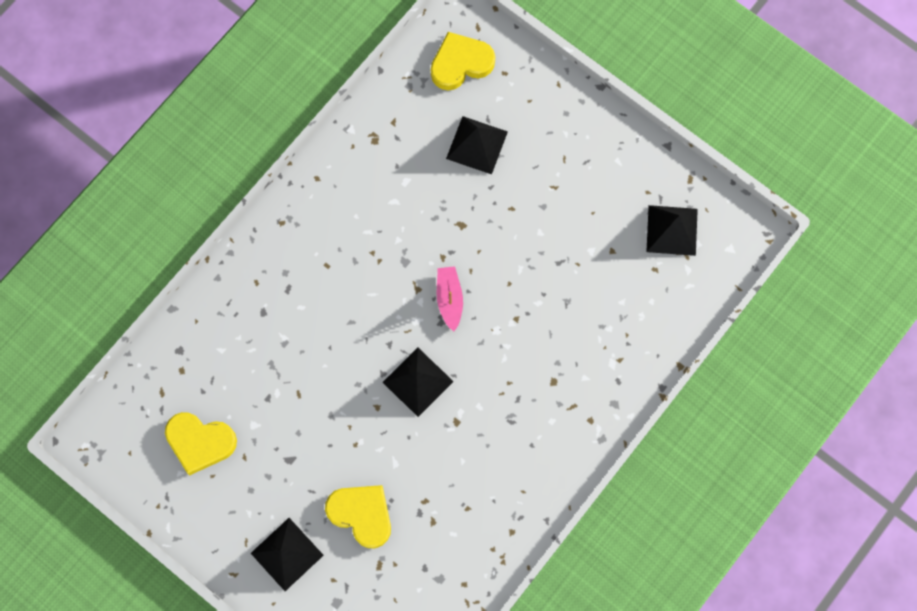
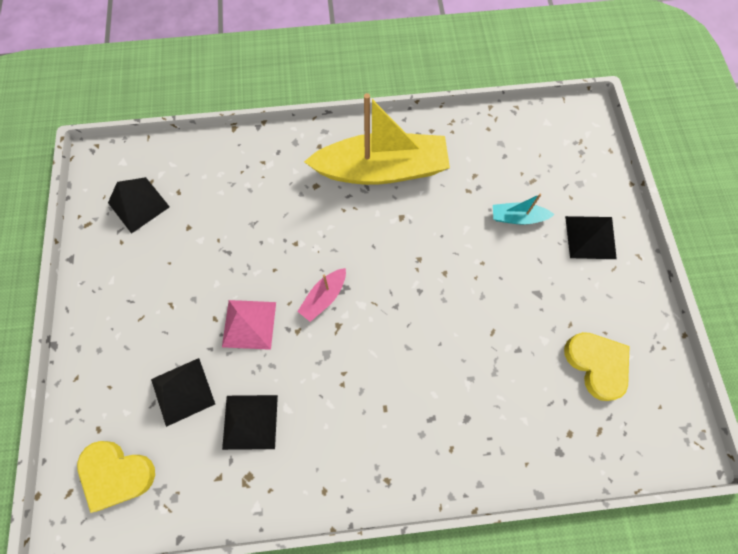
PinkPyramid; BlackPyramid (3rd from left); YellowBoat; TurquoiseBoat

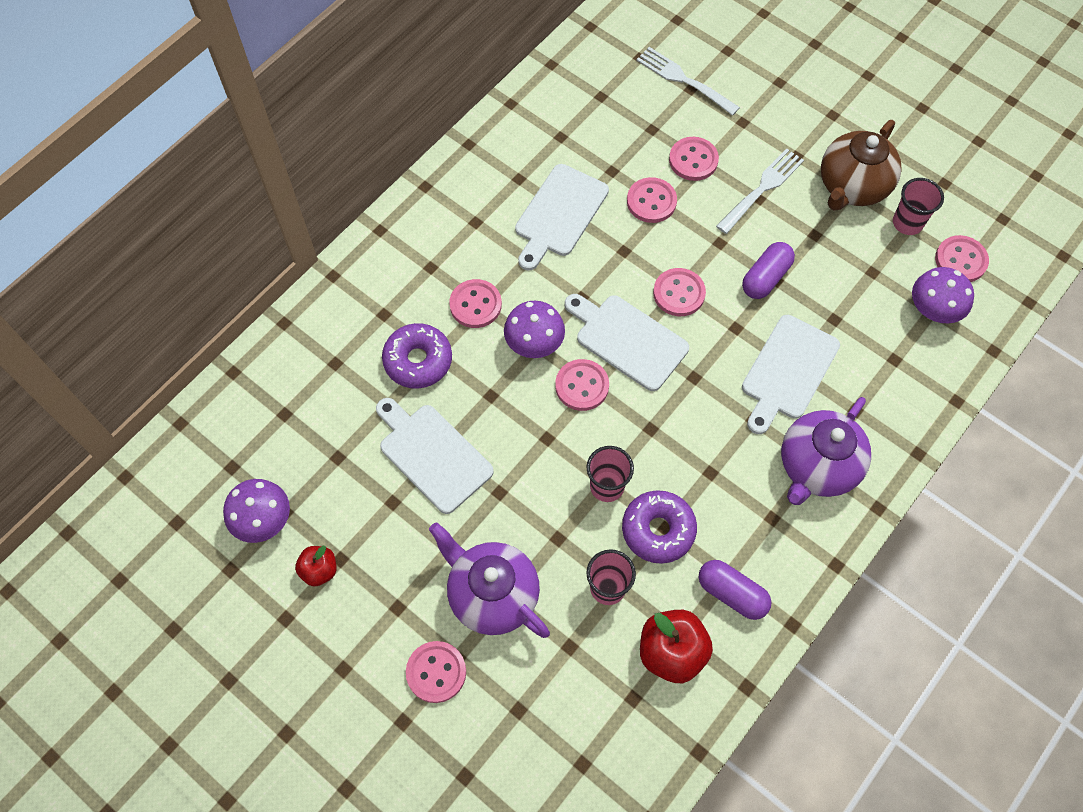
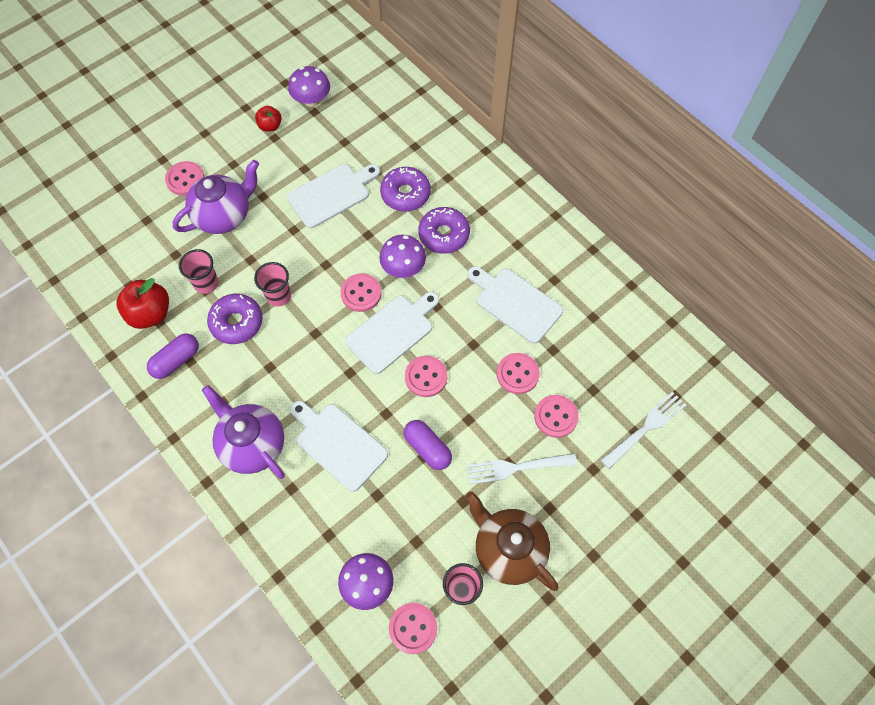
PurpleDonut (3rd from left); WhiteFork (1st from left)

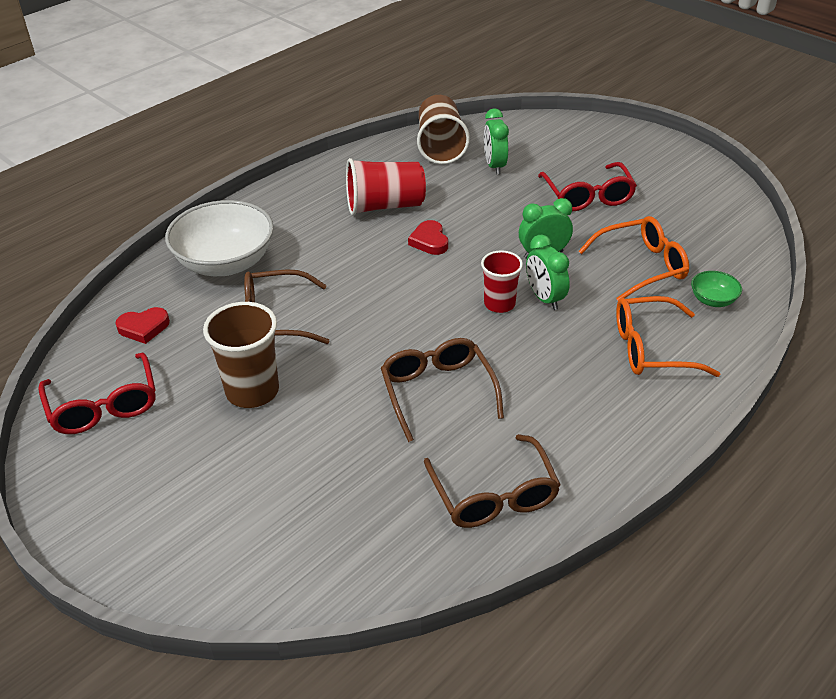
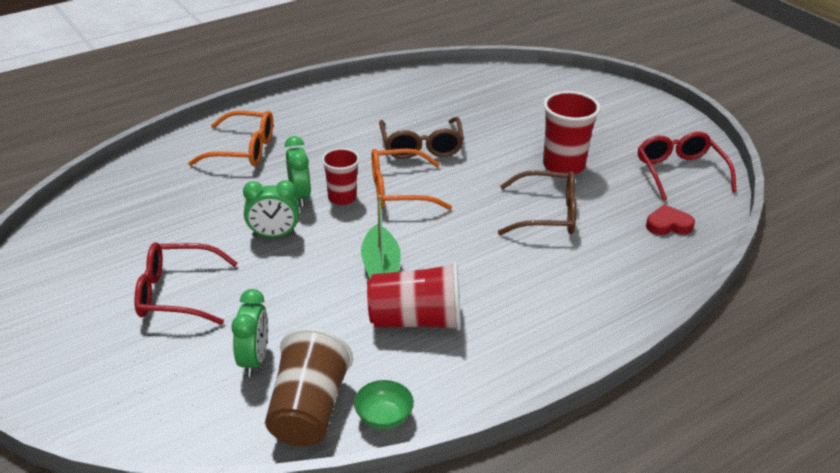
RedGlasses (1st from left); GreenBowl; GreenBoat; OrangeGlasses (2nd from left); RedCup (3rd from left); WhiteBowl; BrownGlasses (3rd from left in the first image)

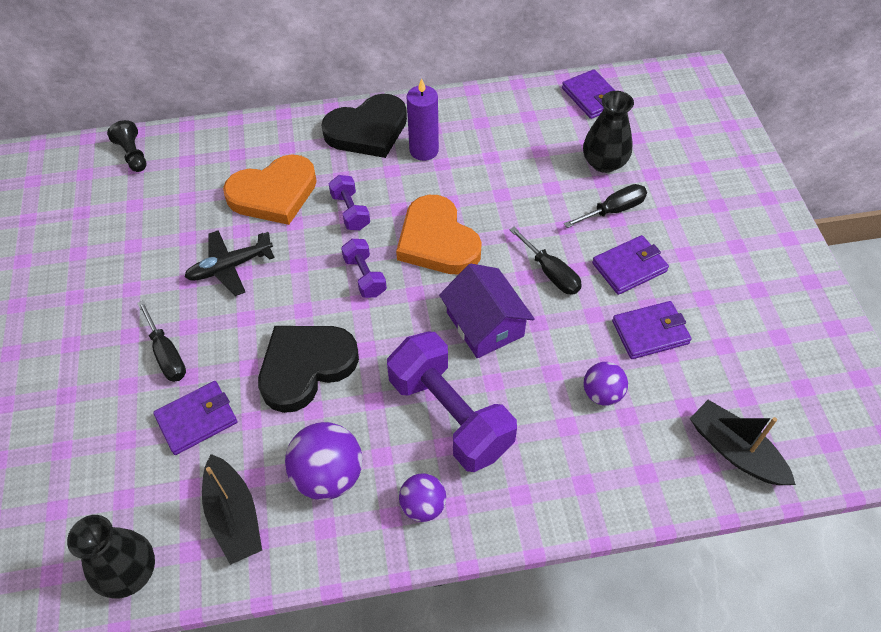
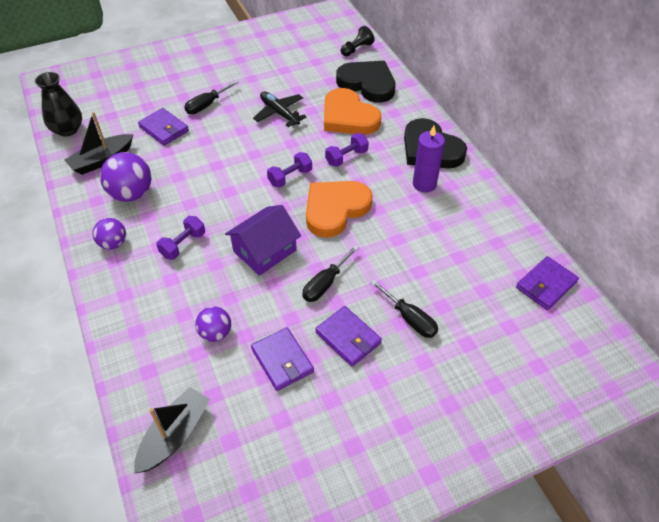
PurpleDumbbell (1st from left); BlackHeart (1st from left); BlackVase (2nd from left in the first image)

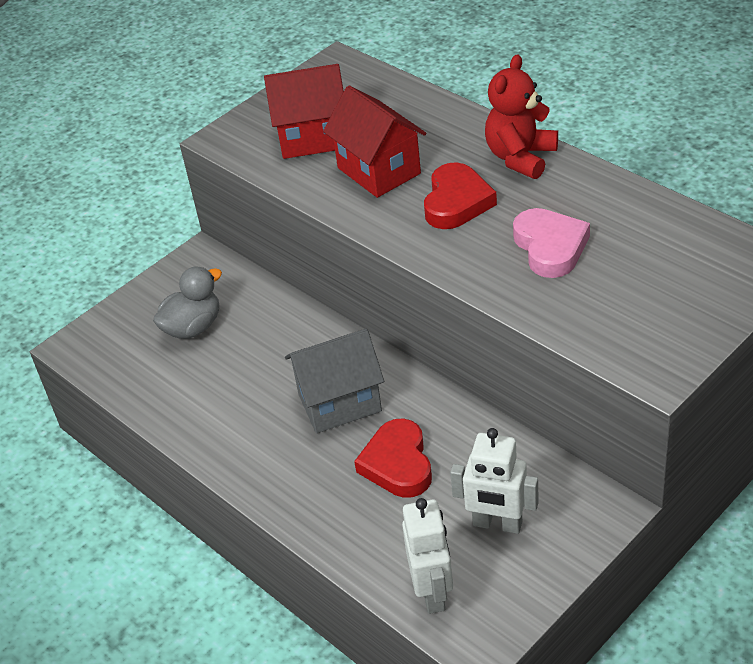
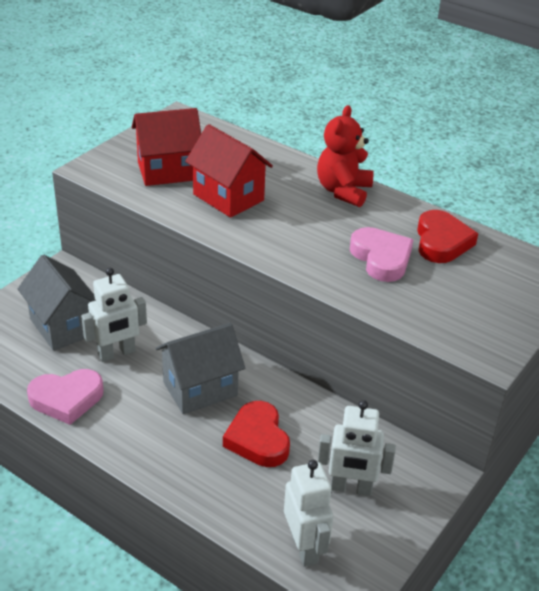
GreyHouse (1st from left); PinkHeart (1st from left); WhiteRobot (1st from left); RedHeart (2nd from left)

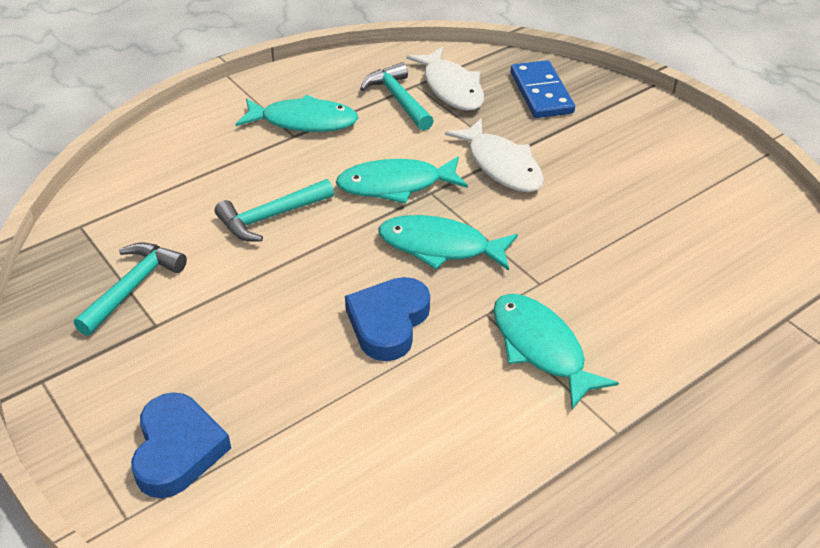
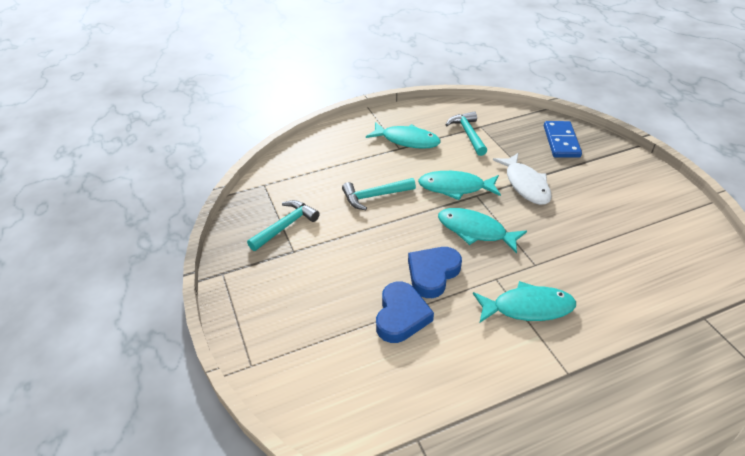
BlueHeart (1st from left); TurquoiseFish (4th from left); WhiteFish (1st from left in the first image)

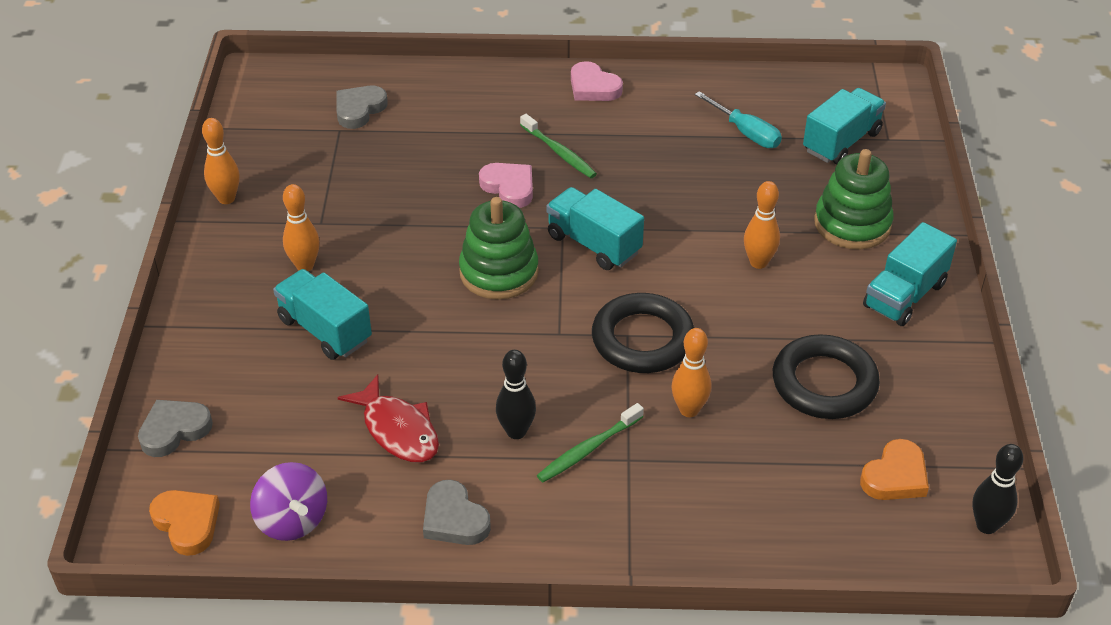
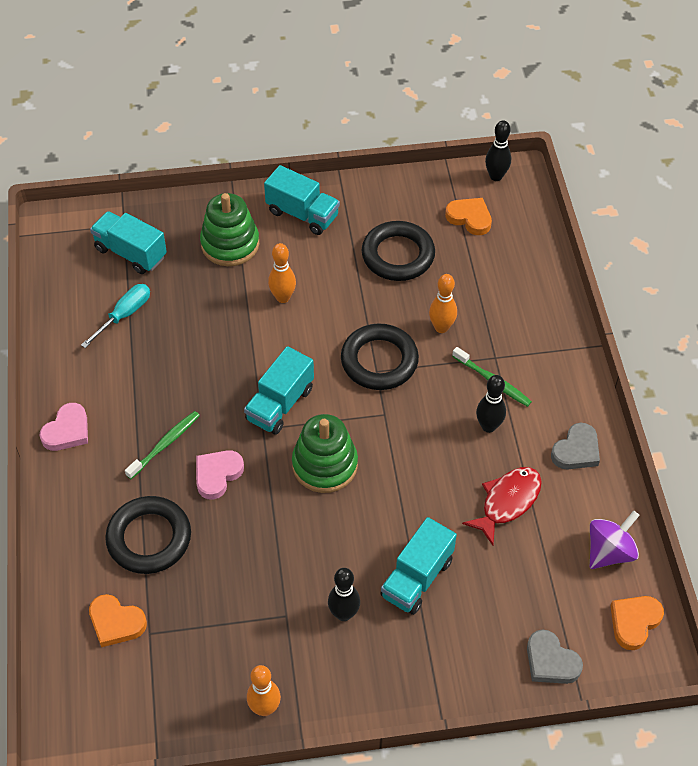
OrangeHeart (1st from left); BlackRing (1st from left); BlackBowlingPin (1st from left)

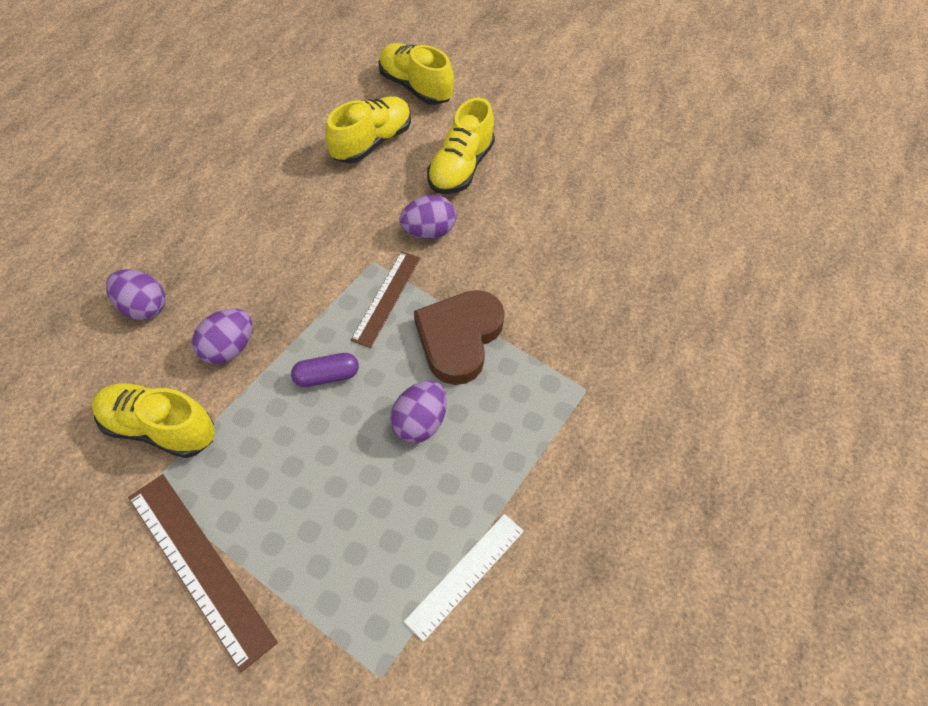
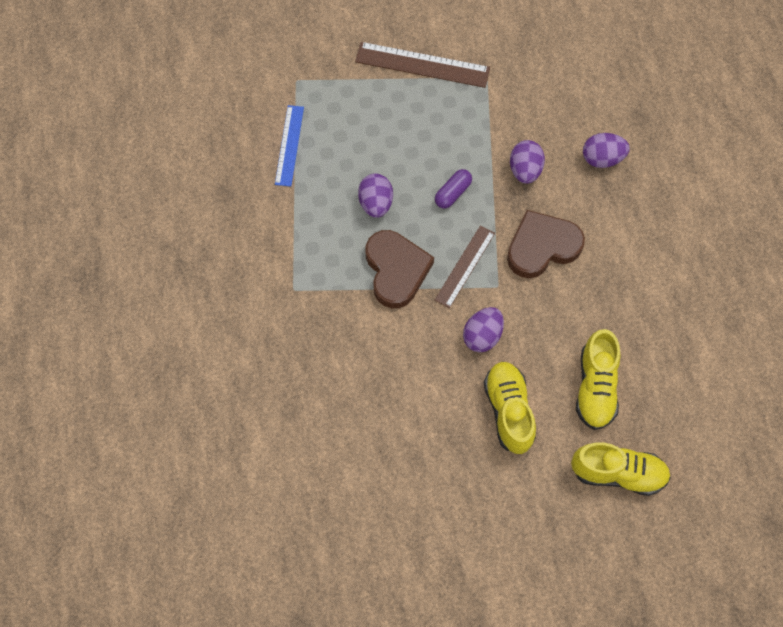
BlueRuler; BrownRuler (2nd from left); BrownHeart (2nd from left); YellowShoe (1st from left in the first image)

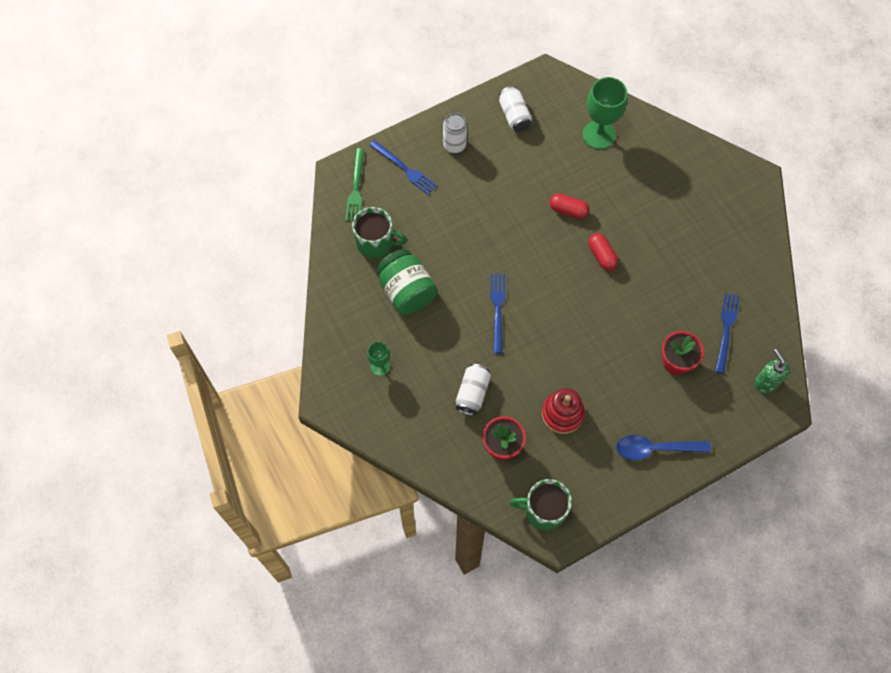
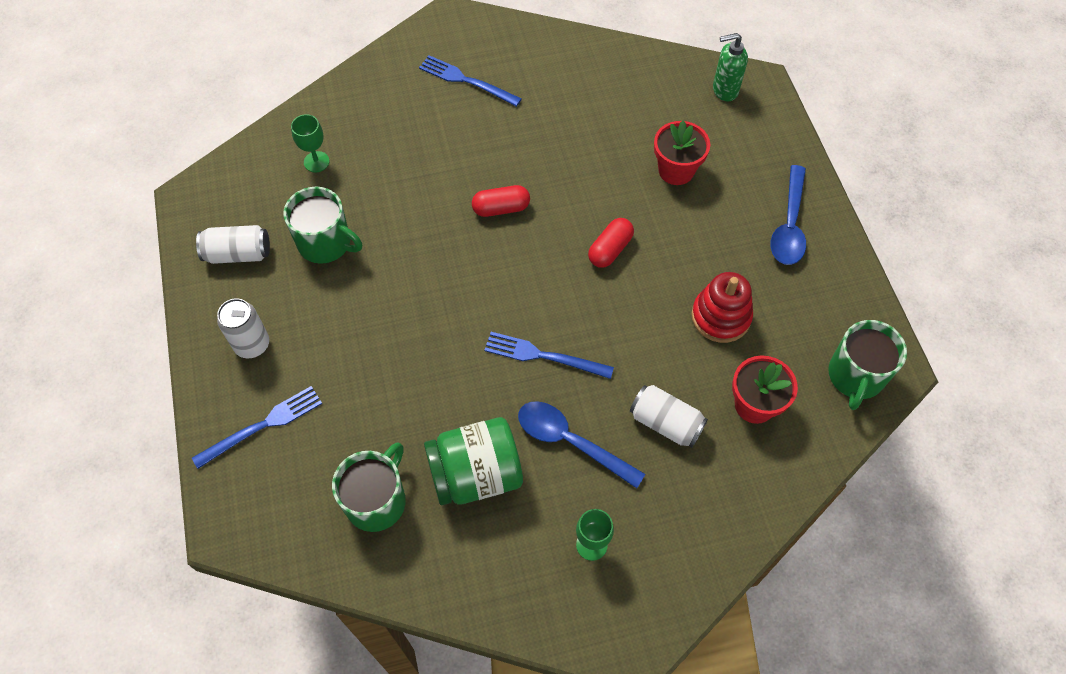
GreenMug (1st from left); GreenGoblet (1st from left); BlueFork (2nd from left); BlueSpoon (1st from left); RedCapsule (2nd from left); GreenFork

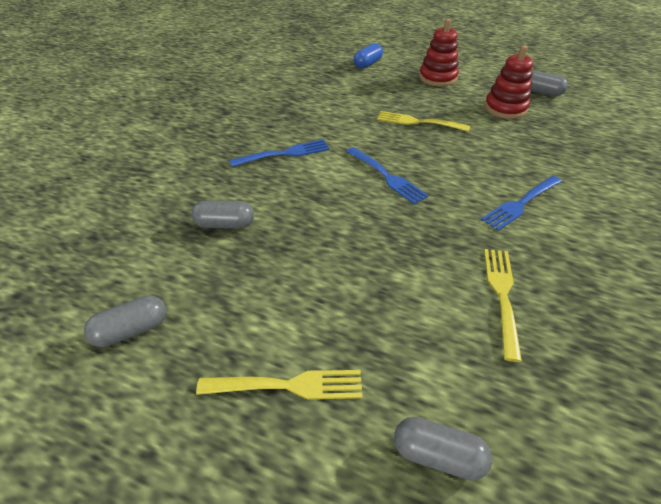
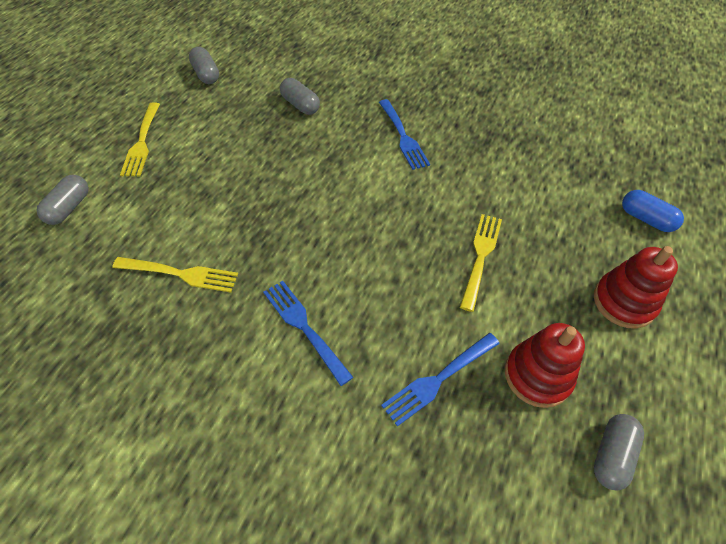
GreyCapsule (3rd from left); BlueFork (3rd from left)

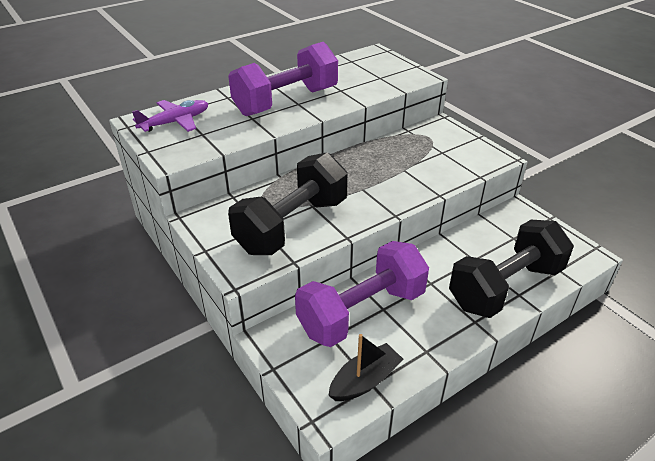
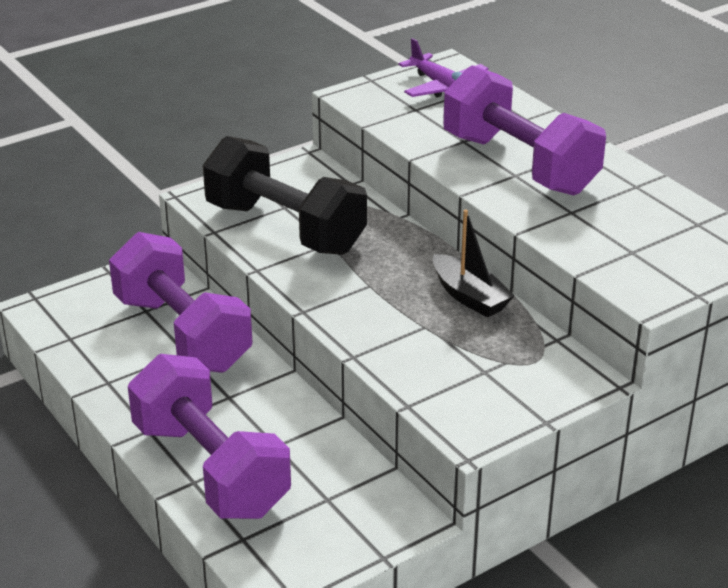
PurpleDumbbell (2nd from left); BlackBoat

